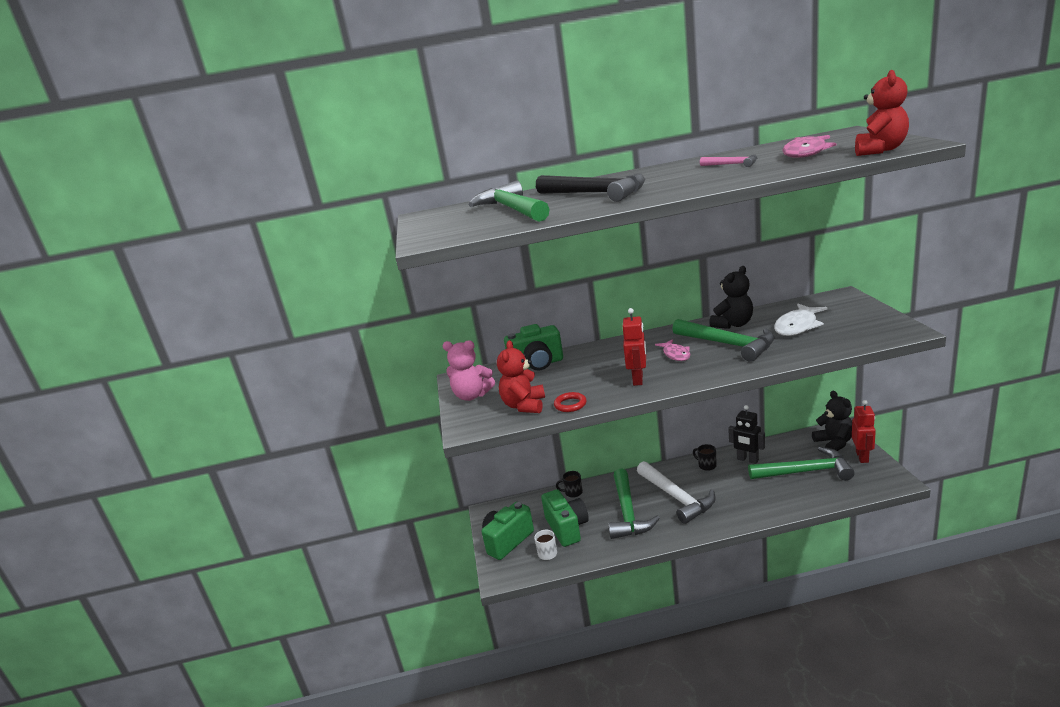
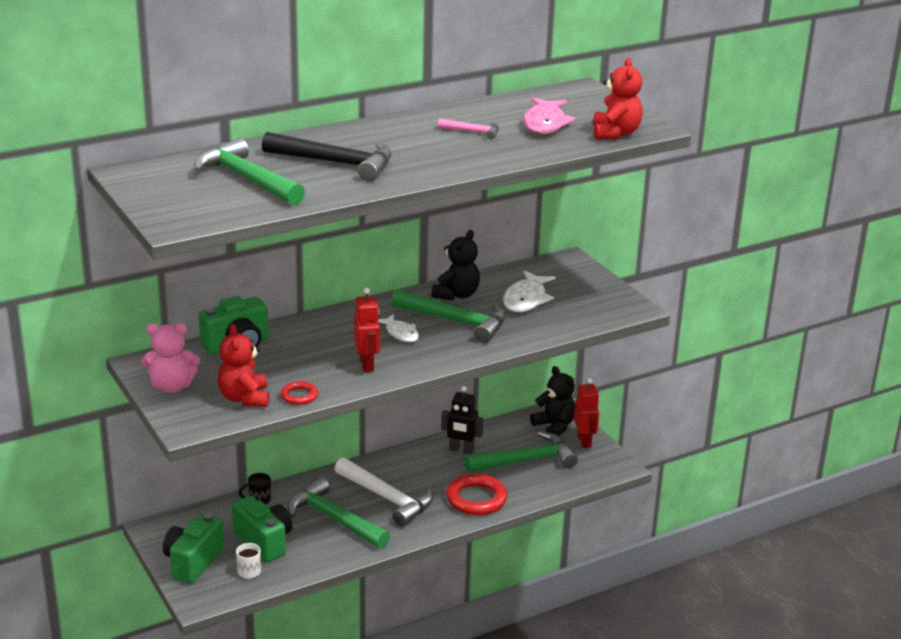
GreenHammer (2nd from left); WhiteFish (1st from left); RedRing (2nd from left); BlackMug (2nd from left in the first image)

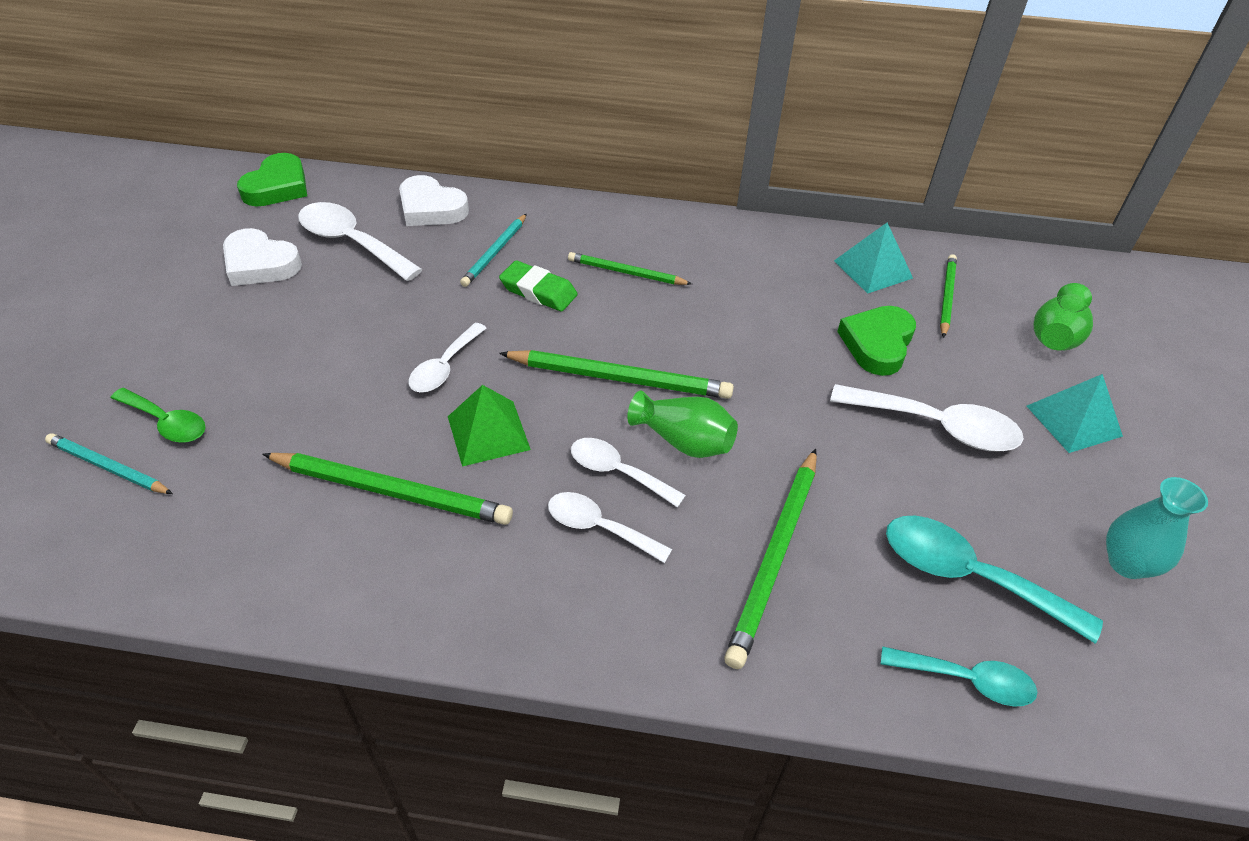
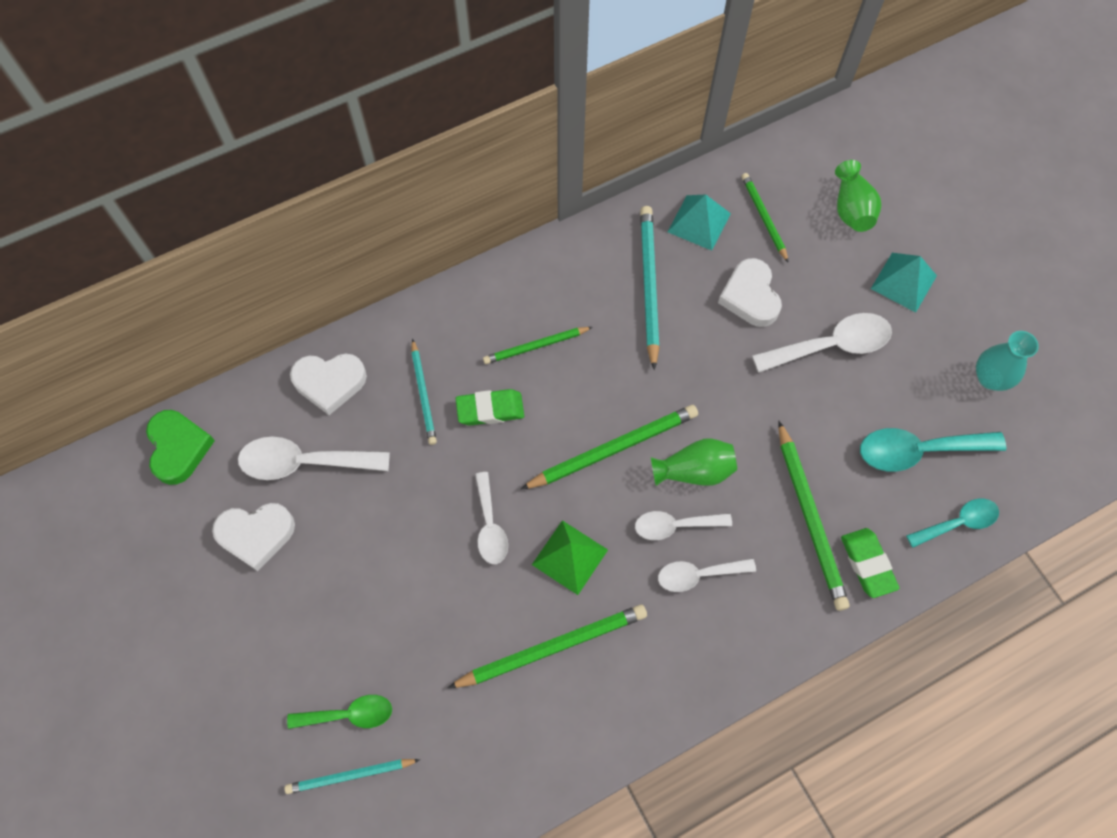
TurquoisePencil (3rd from left); WhiteHeart (3rd from left); GreenEraser (2nd from left)

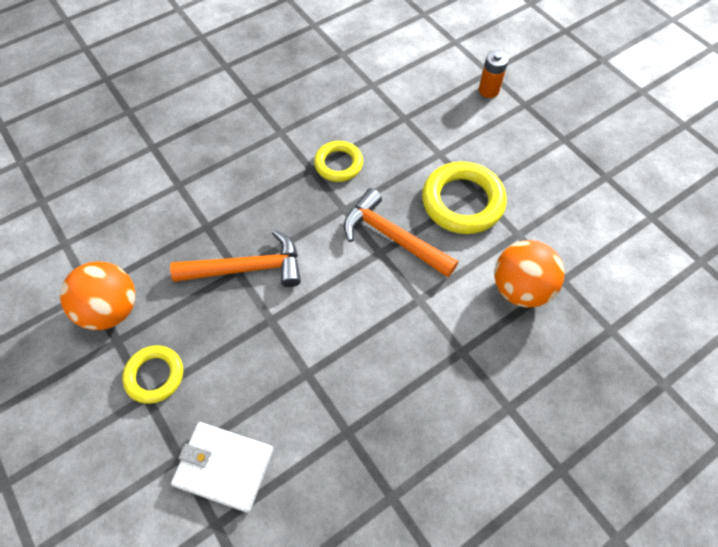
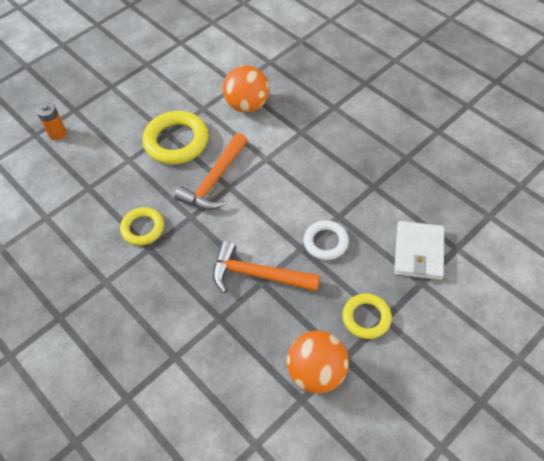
OrangeHammer (2nd from left); WhiteRing

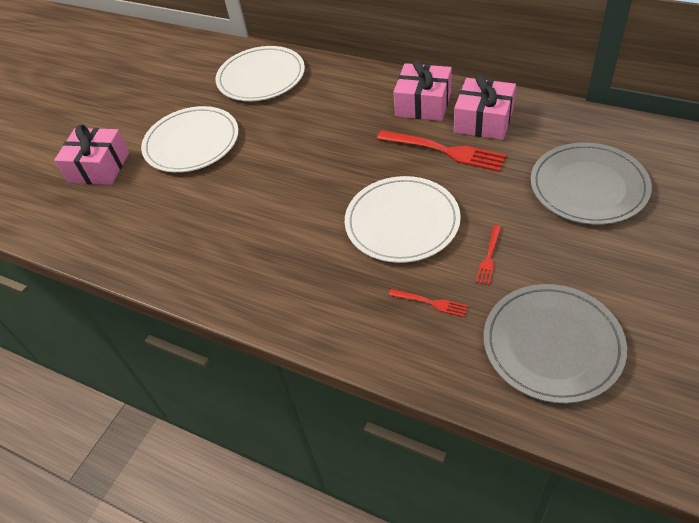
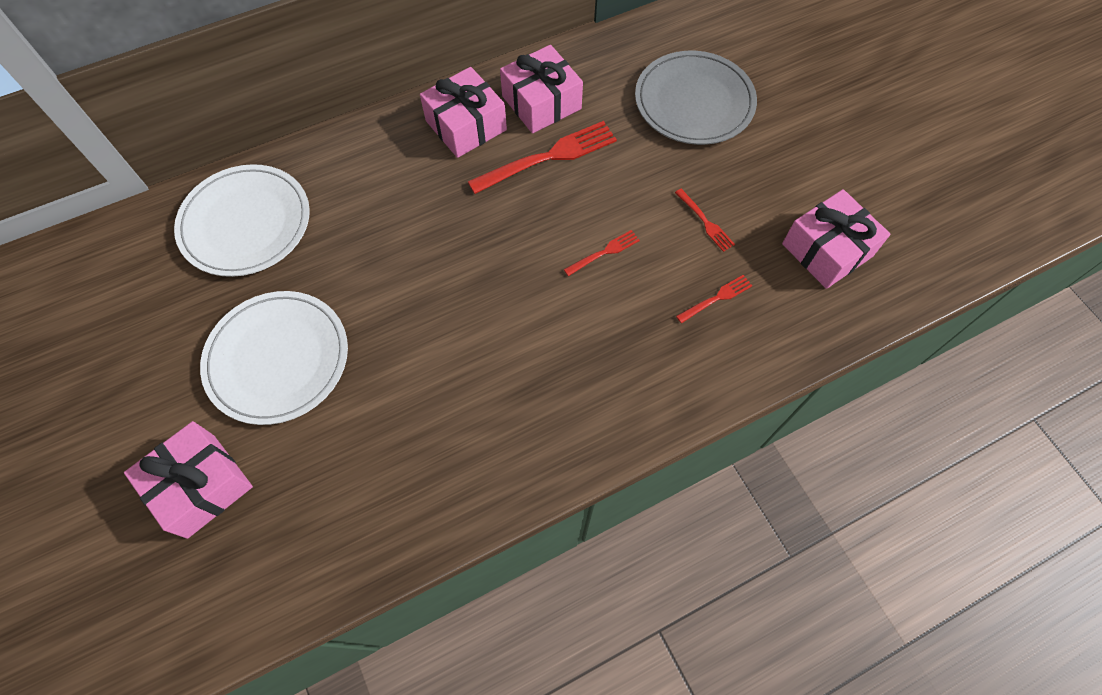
RedFork (2nd from left); PinkGift (4th from left)

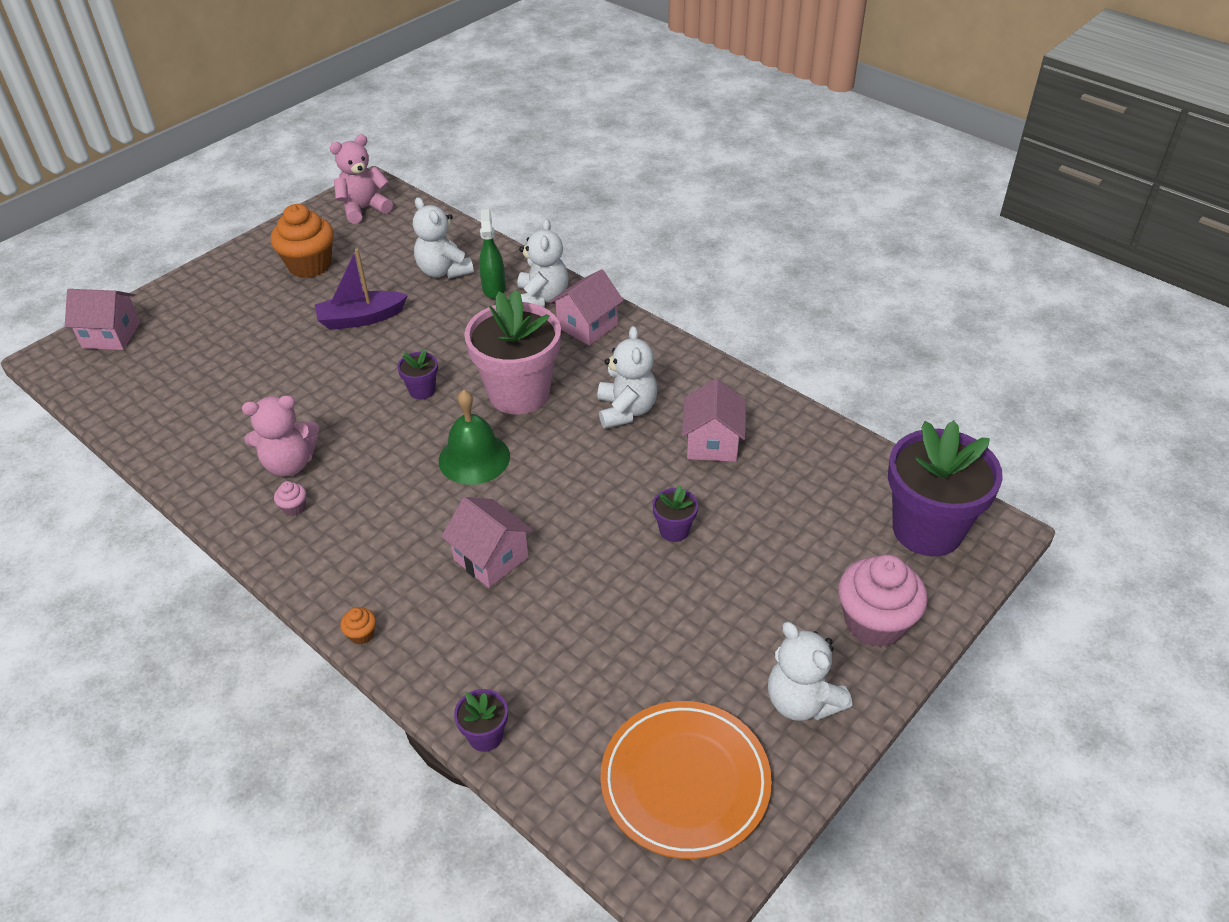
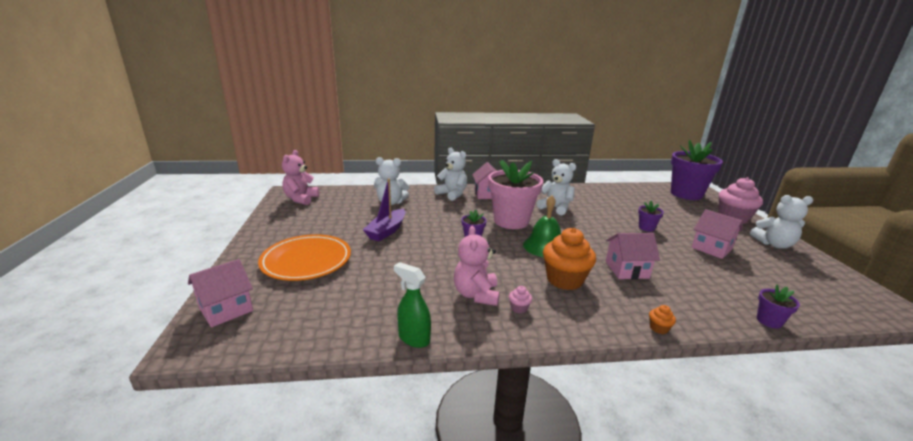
OrangePlate; GreenSprayBottle; PinkTeddyBear (2nd from left); OrangeCupcake (1st from left); PinkHouse (4th from left)

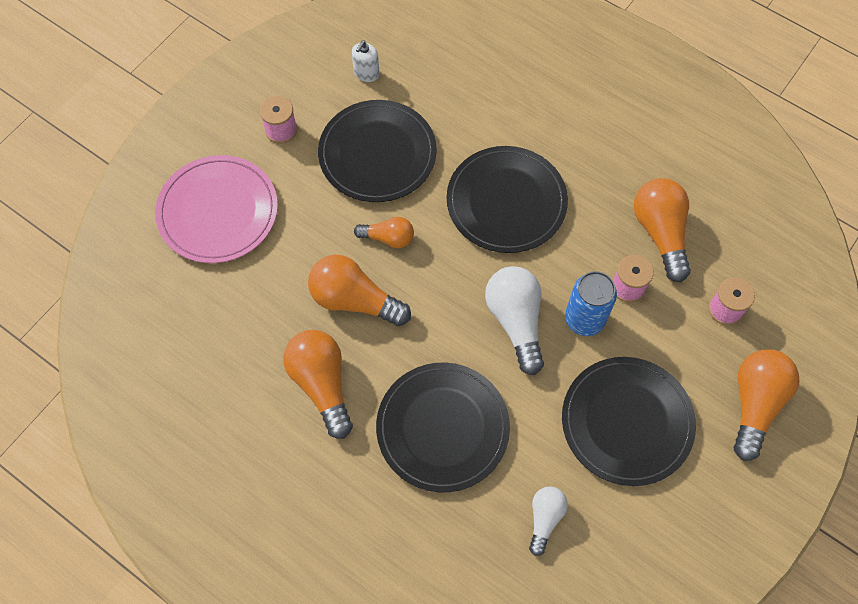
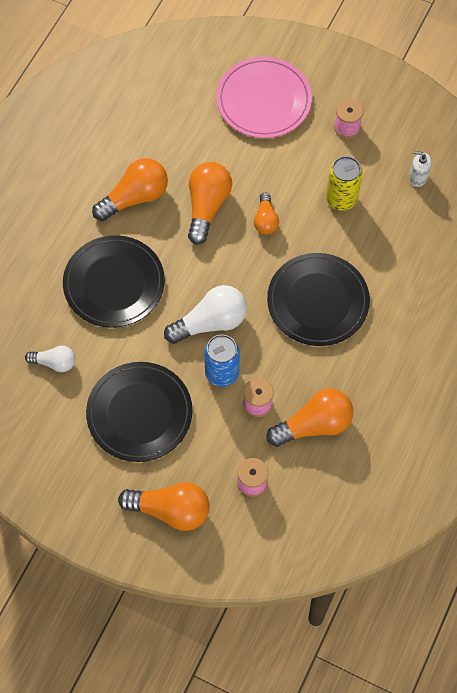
YellowCan

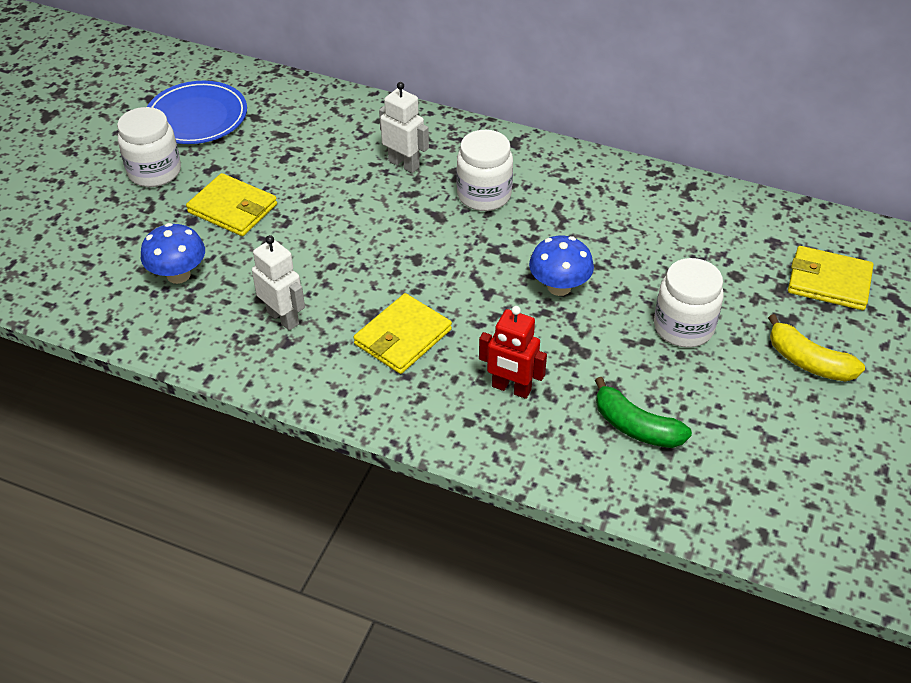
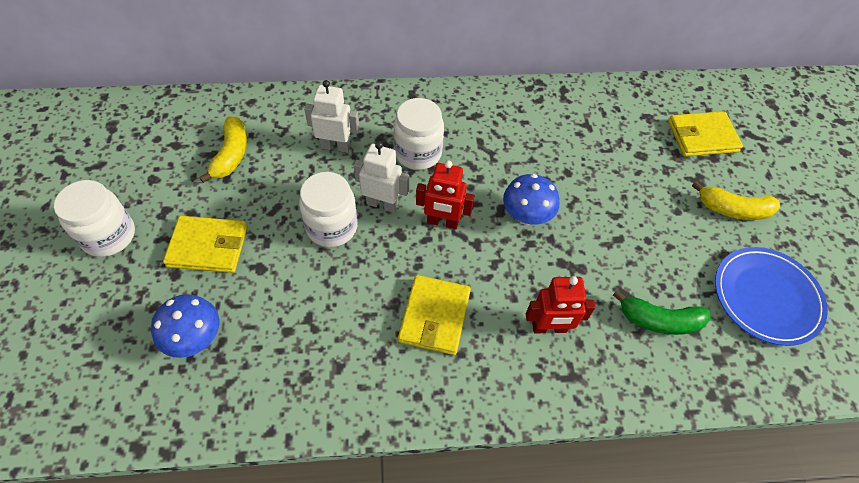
YellowBanana (1st from left); WhiteJar (2nd from left); WhiteRobot (2nd from left); RedRobot (1st from left); BluePlate

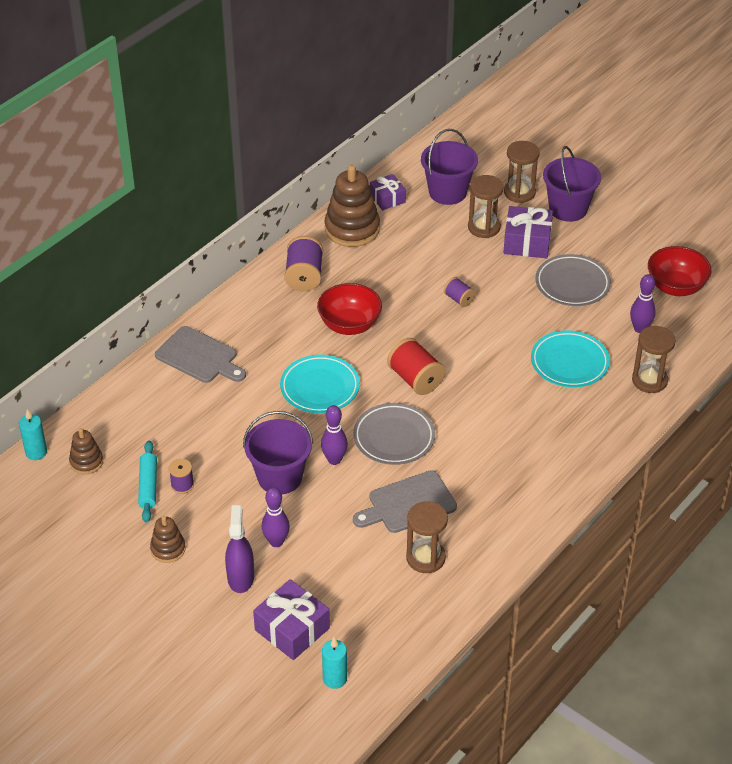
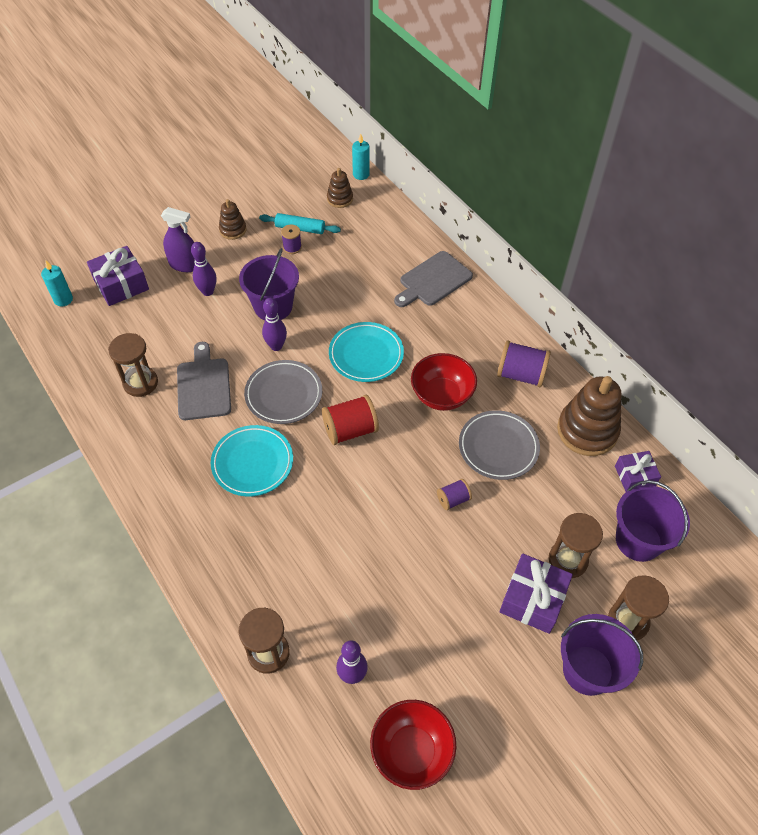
TurquoisePlate (1st from left); GreyPlate (2nd from left)

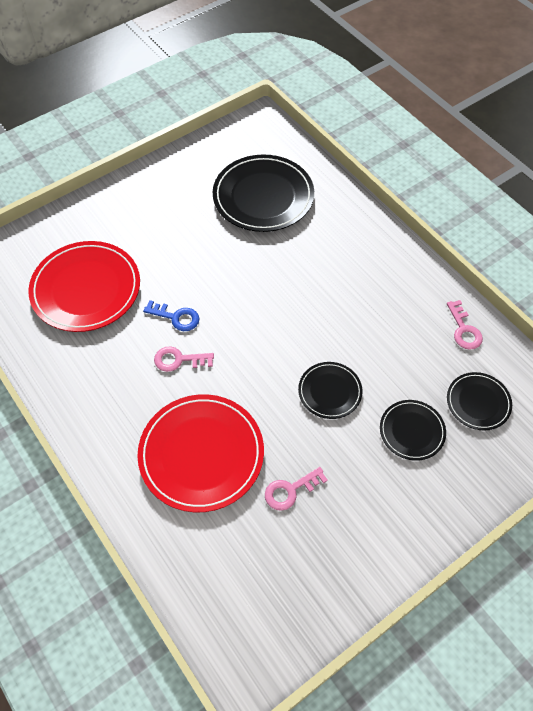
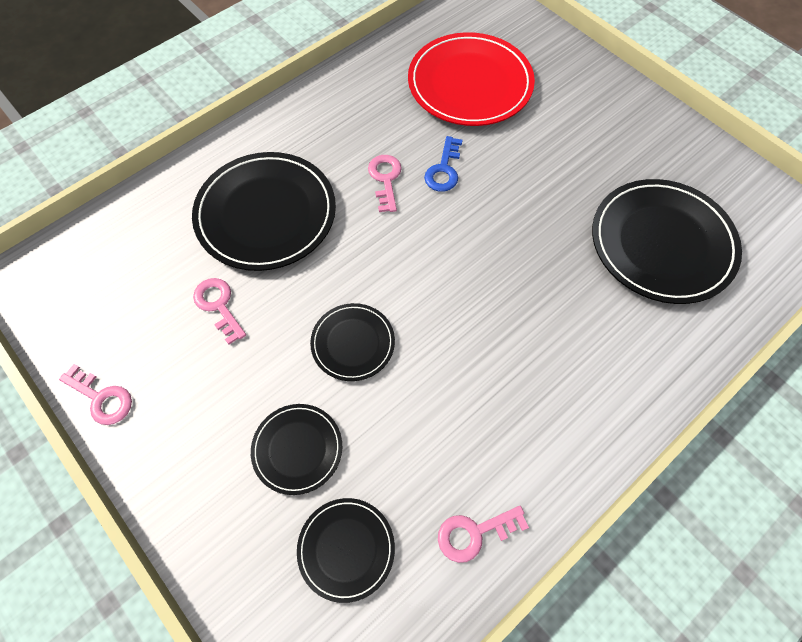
PinkKey (1st from left); BlackPlate (1st from left)

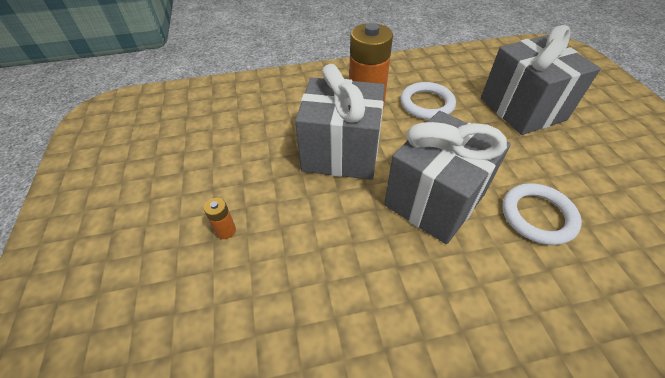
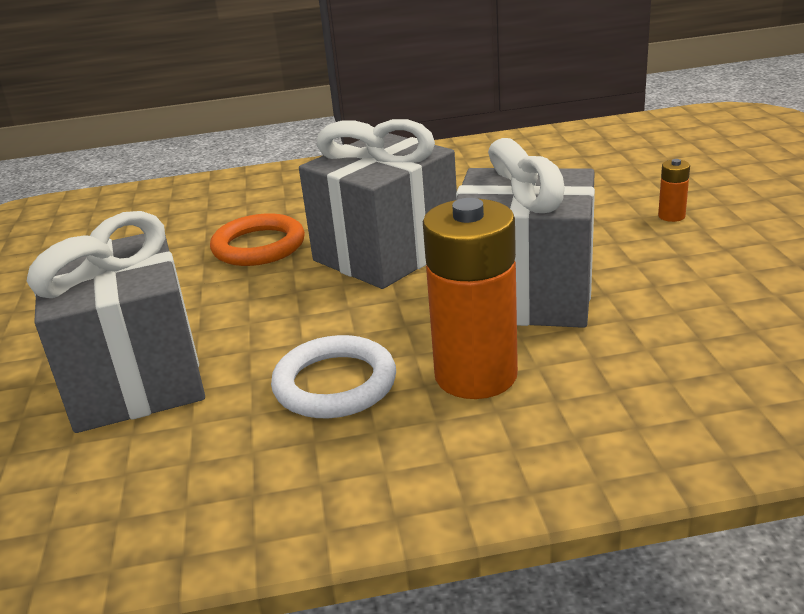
OrangeRing

